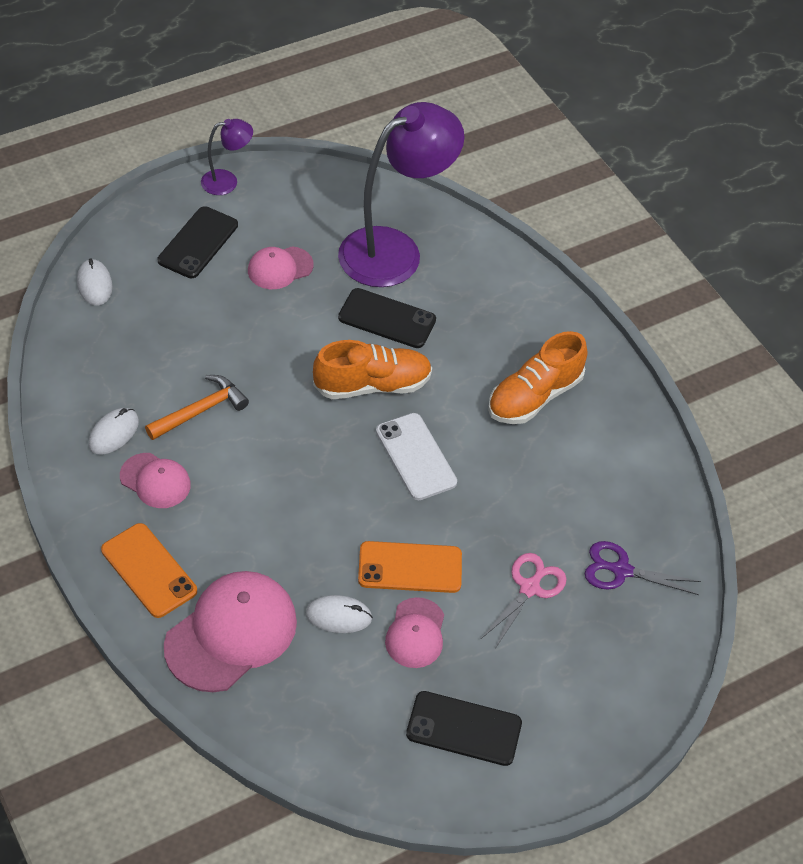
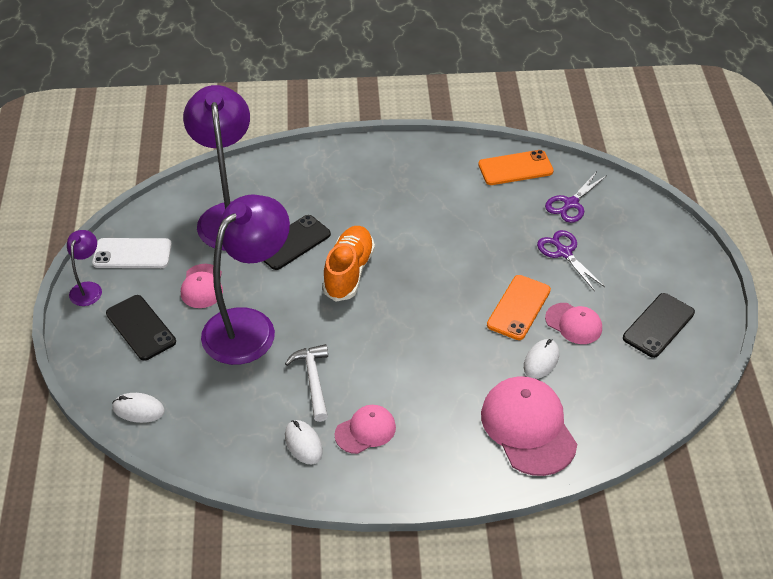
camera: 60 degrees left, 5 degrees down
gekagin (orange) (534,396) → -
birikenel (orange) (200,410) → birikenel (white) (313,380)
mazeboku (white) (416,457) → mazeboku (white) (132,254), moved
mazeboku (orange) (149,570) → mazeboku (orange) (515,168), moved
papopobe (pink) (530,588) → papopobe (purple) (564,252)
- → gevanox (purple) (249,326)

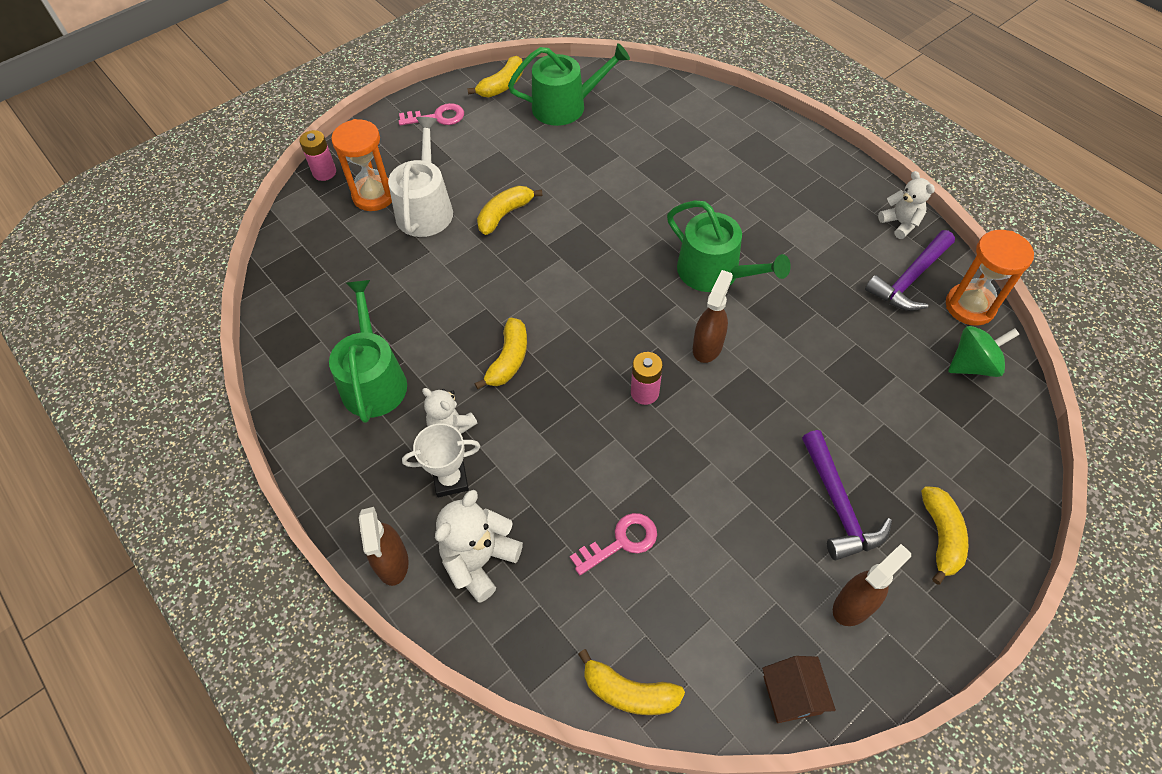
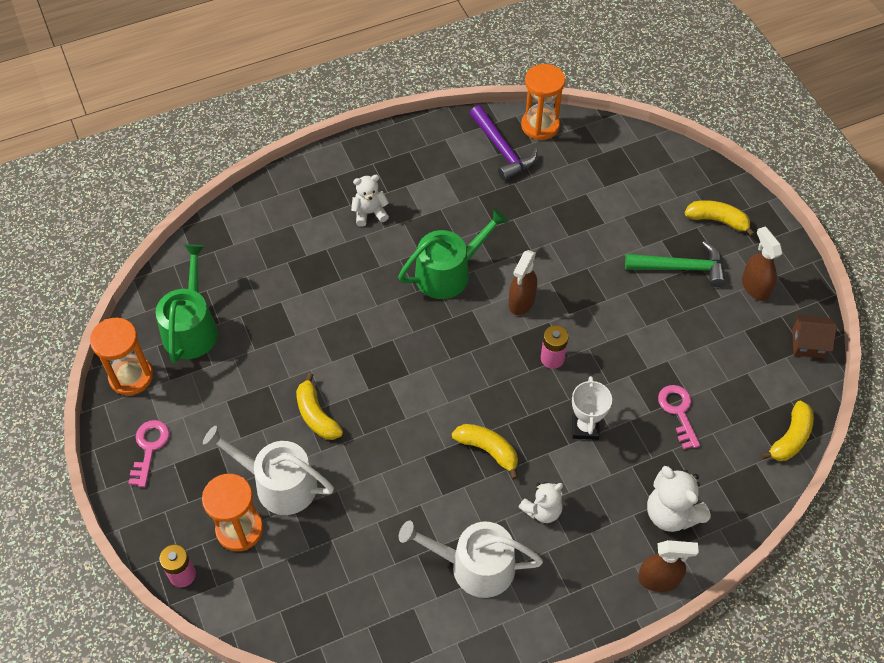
camera: 75 degrees left, 0 degrees up
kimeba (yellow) (502,85) → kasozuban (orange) (131,376)
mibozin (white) (900,223) → mibozin (white) (369,213), moved
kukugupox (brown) (707,346) → kukugupox (brown) (521,302), 105 degrees counterclockwise
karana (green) (373,380) → karana (white) (474,566)
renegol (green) (972,365) → -
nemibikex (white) (450,480) → nemibikex (white) (585,428), moved
birikenel (purple) (838,505) → birikenel (green) (681,268)

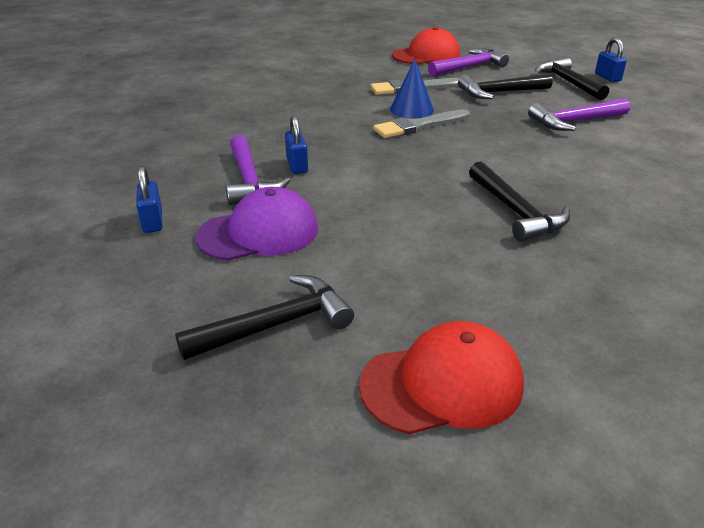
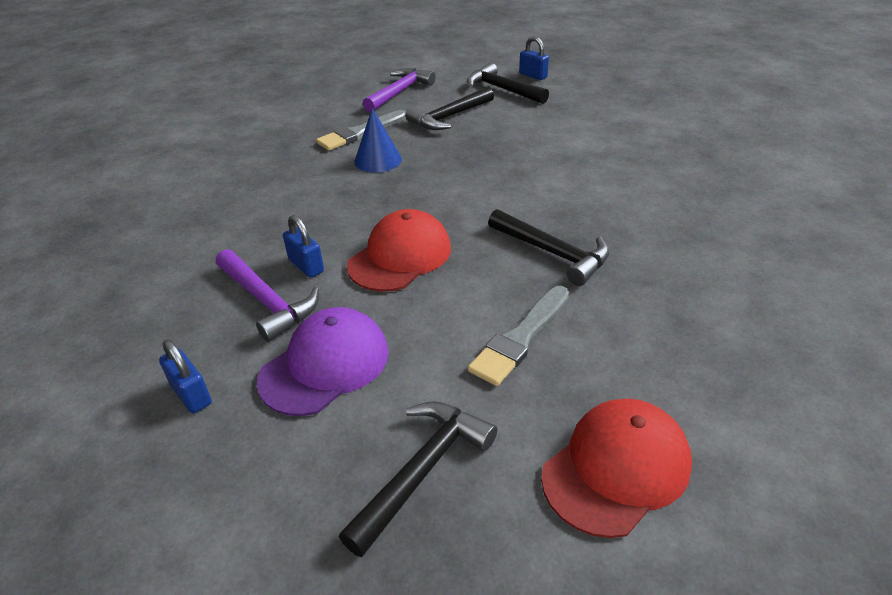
camera: 25 degrees left, 5 degrees up
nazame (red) (426,55) → nazame (red) (400,256), moved
birikenel (purple) (575,121) → -
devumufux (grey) (419,126) → devumufux (grey) (520,338), moved

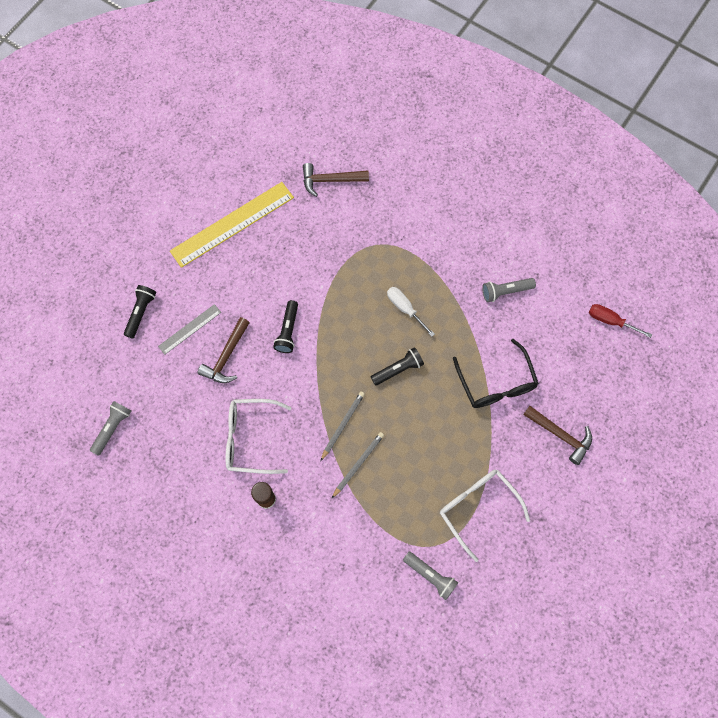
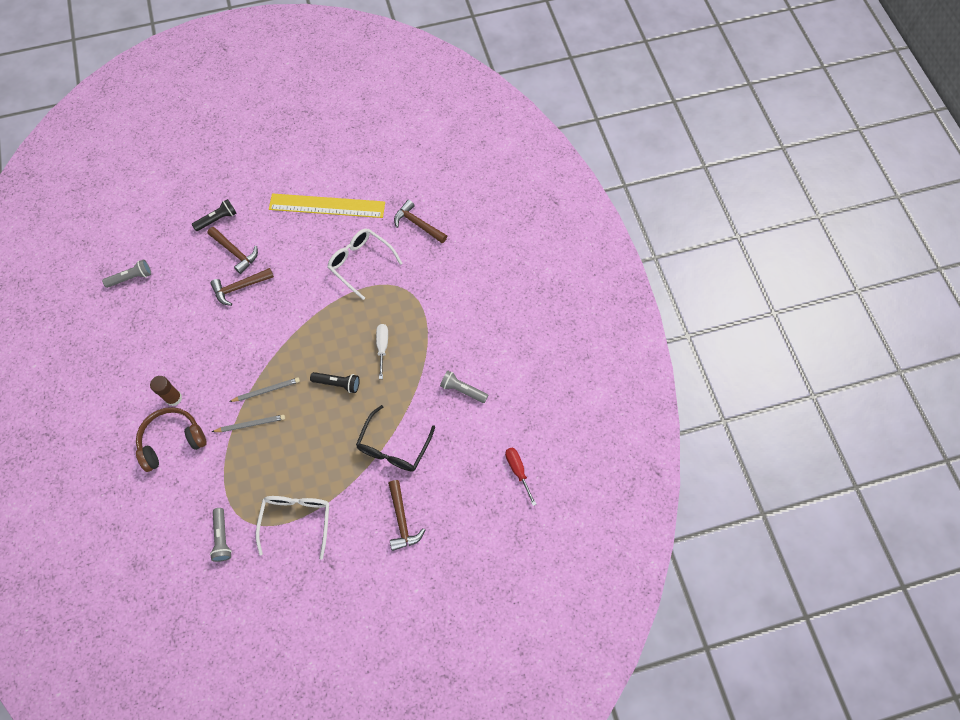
camera: 40 degrees right, 5 degrees down
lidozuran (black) (288,331) → -
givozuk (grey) (190,329) → birikenel (brown) (235,252)
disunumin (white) (250,438) → disunumin (white) (360,263), moved
- → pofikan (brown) (172,440)

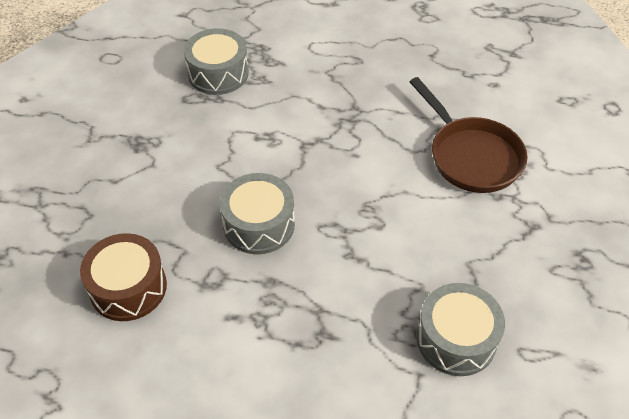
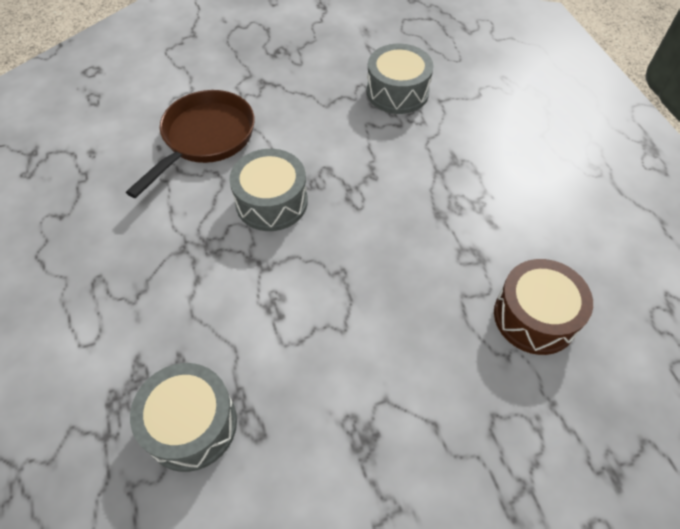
camera: 120 degrees left, 5 degrees up
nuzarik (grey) (259,224) → nuzarik (grey) (271,202), moved

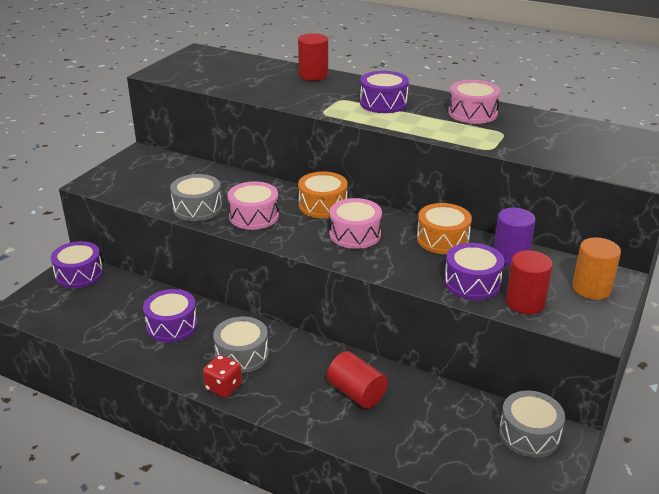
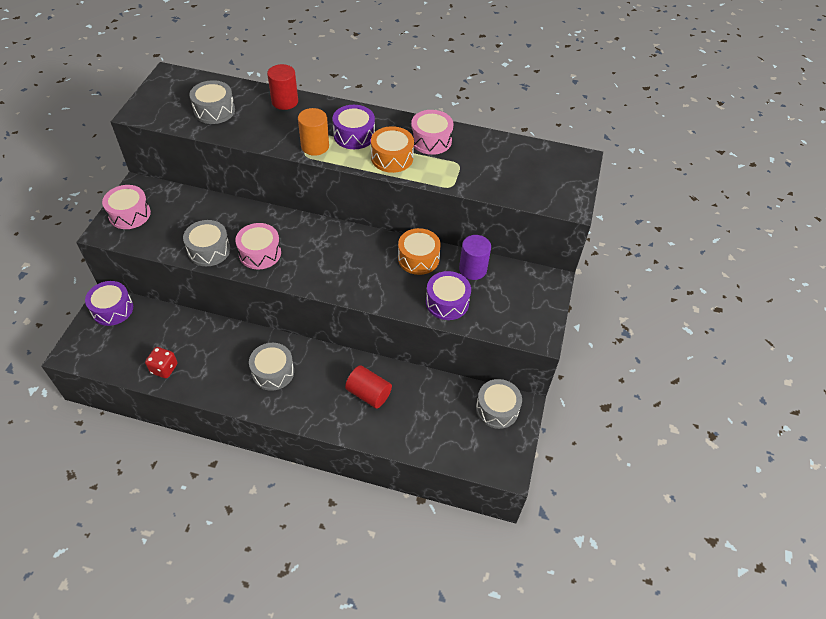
camera: 15 degrees left, 20 degrees up
nuzarik (orange) (323,205) → nuzarik (orange) (392,158), moved
nuzarik (pink) (355,234) → nuzarik (pink) (129,214), moved
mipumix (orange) (591,288) → mipumix (orange) (315,146), moved
mipumix (red) (525,302) → -
nuzarik (purple) (172,325) → -
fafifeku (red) (223,387) → fafifeku (red) (164,368), moved
- → nuzarik (grey) (214,111)

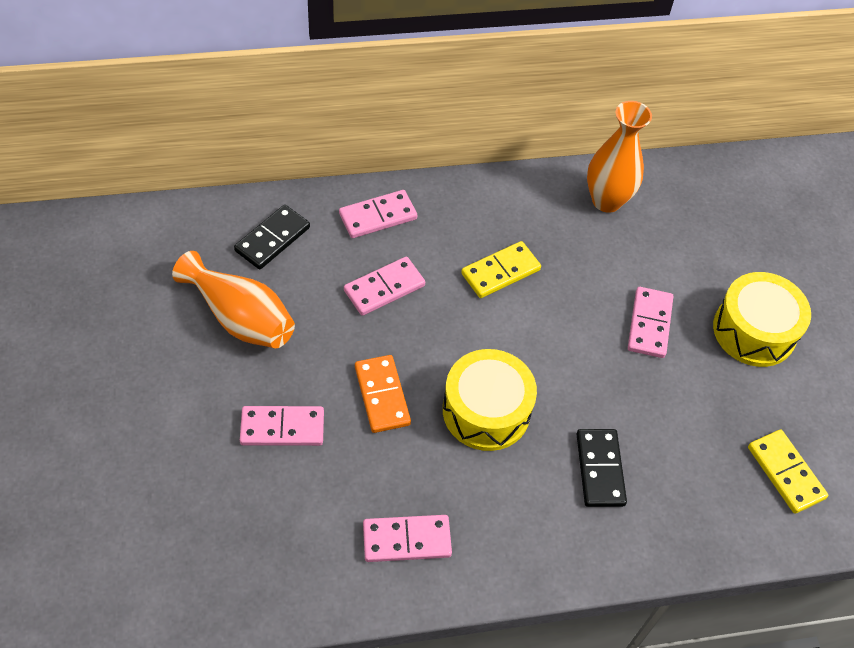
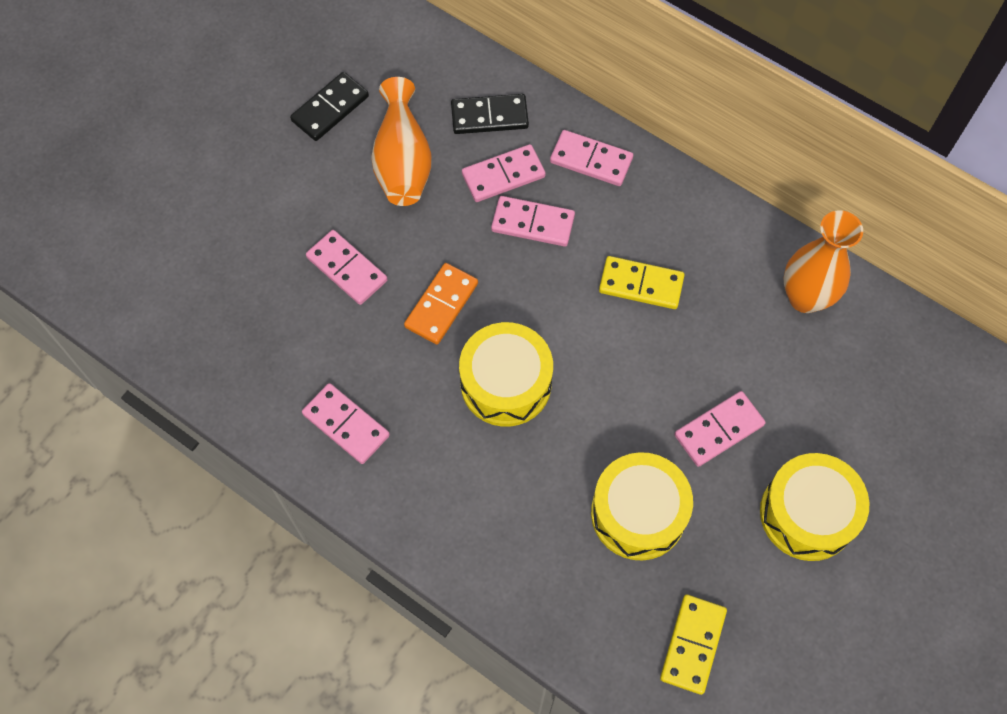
camera: 50 degrees right, 10 degrees up
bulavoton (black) (600,469) → bulavoton (black) (330,109), moved
- → bulavoton (pink) (503,175)
- → nuzarik (yellow) (638,513)

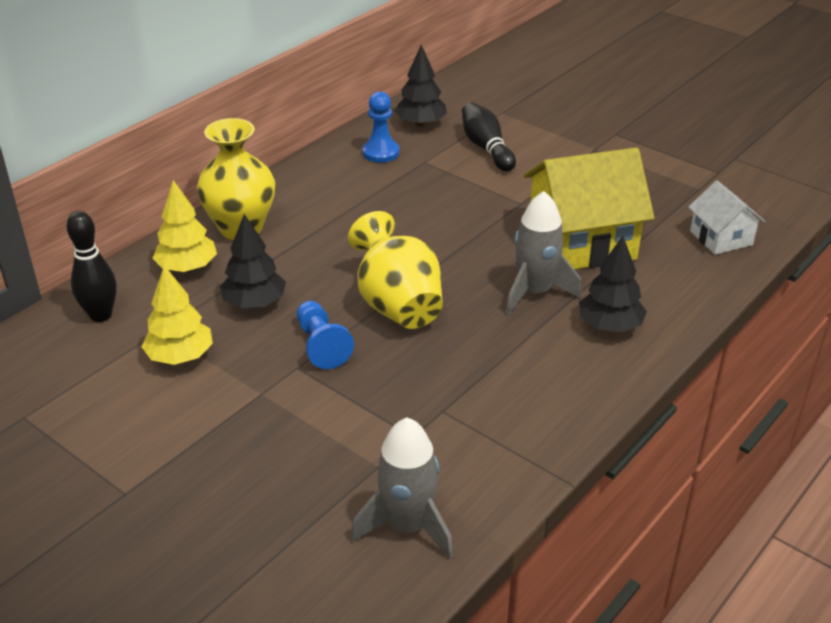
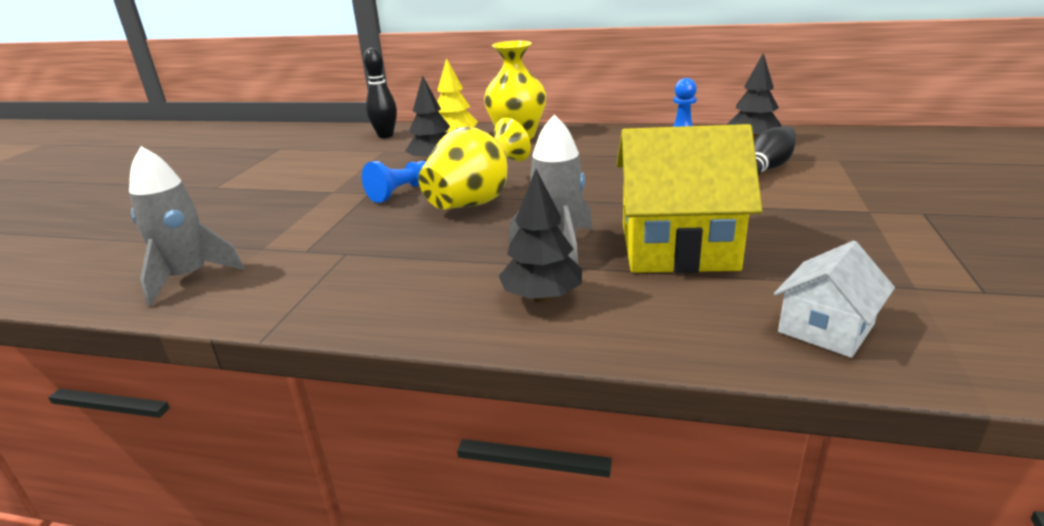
camera: 65 degrees right, 10 degrees down
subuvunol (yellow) (582,241) → subuvunol (yellow) (678,246), 45 degrees counterclockwise
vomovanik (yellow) (180,356) → -

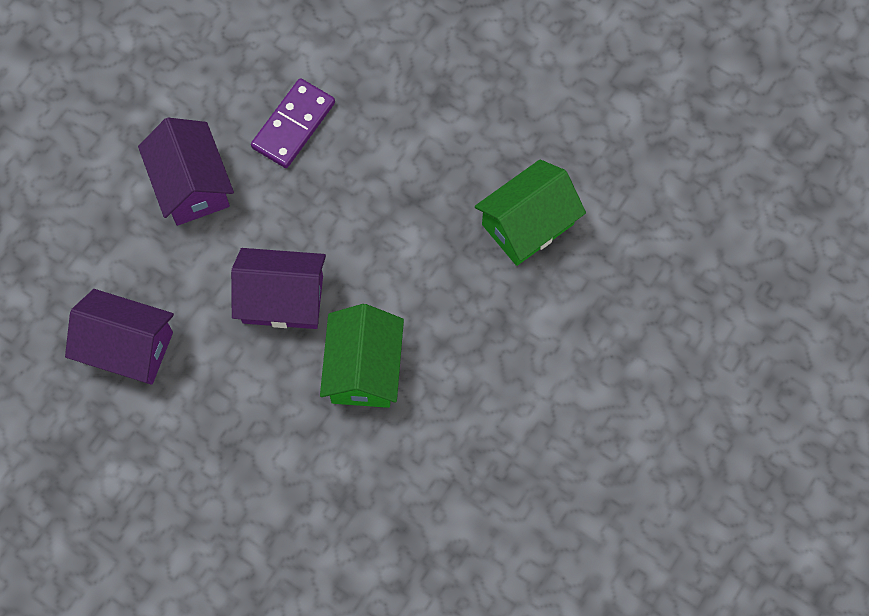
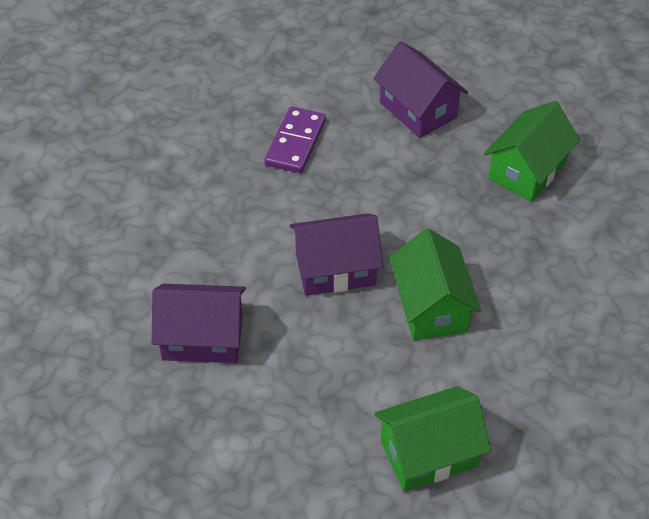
camera: 15 degrees left, 20 degrees down
subuvunol (purple) (191,185) → subuvunol (purple) (418,110), moved
- → subuvunol (green) (428,453)

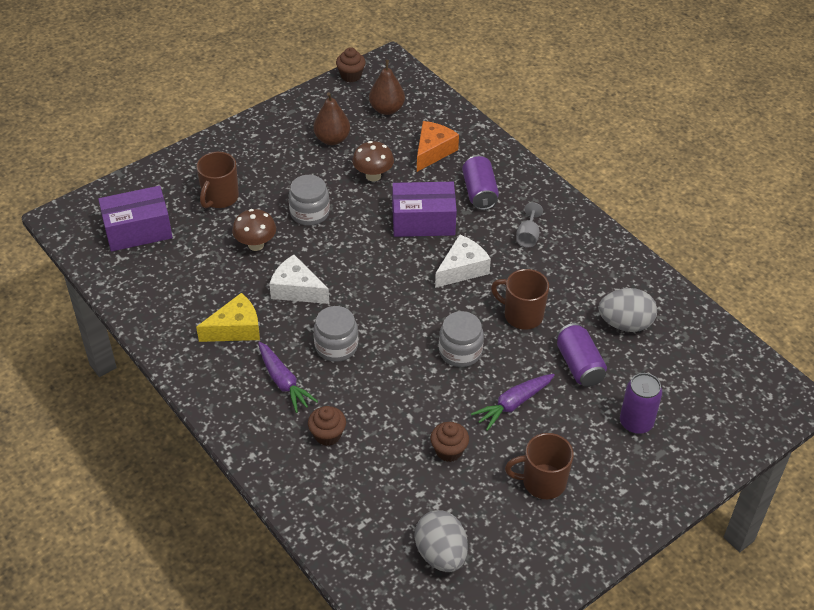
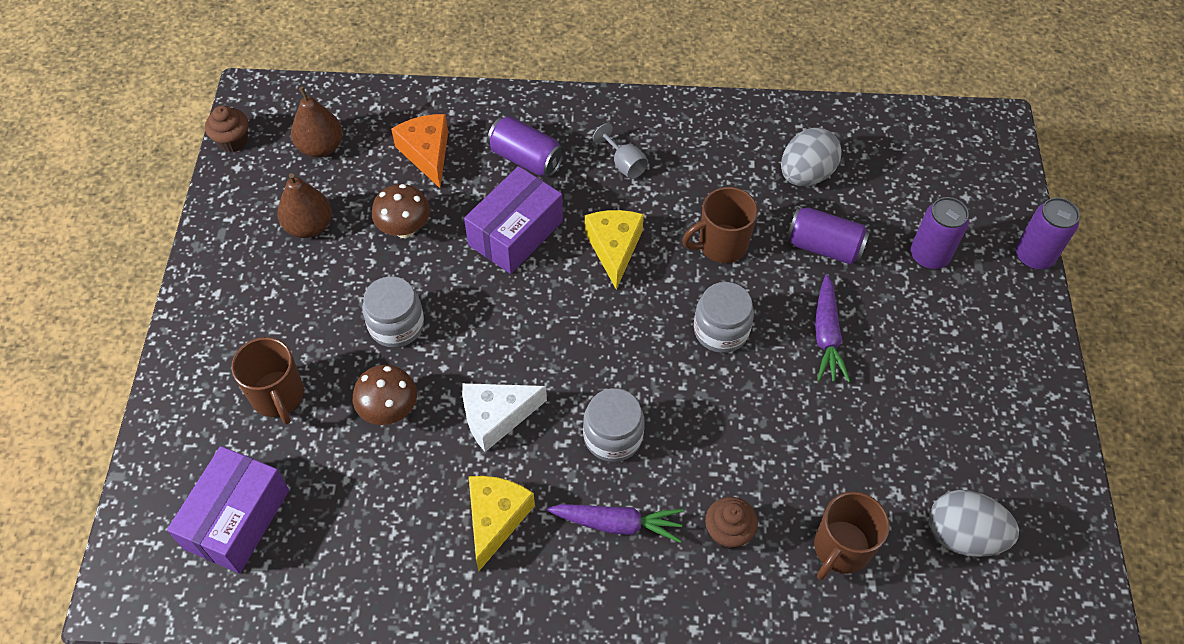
camera: 50 degrees left, 10 degrees up
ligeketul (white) (462,269) → ligeketul (yellow) (614,248)
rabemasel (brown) (449,451) → -
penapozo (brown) (542,482) → penapozo (brown) (841,548), moved
- → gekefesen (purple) (1034,256)

